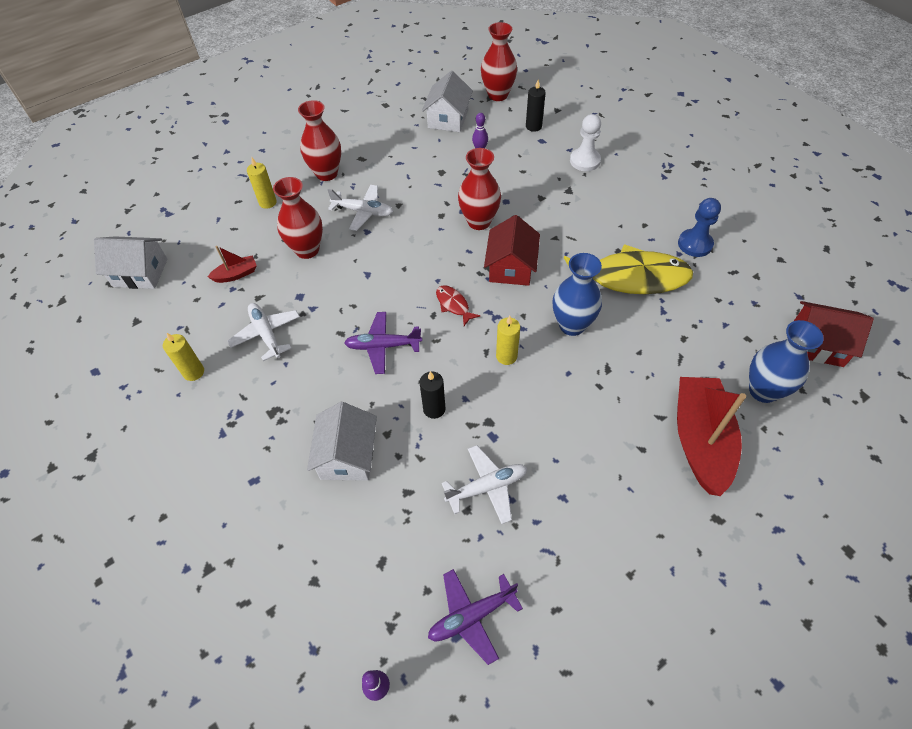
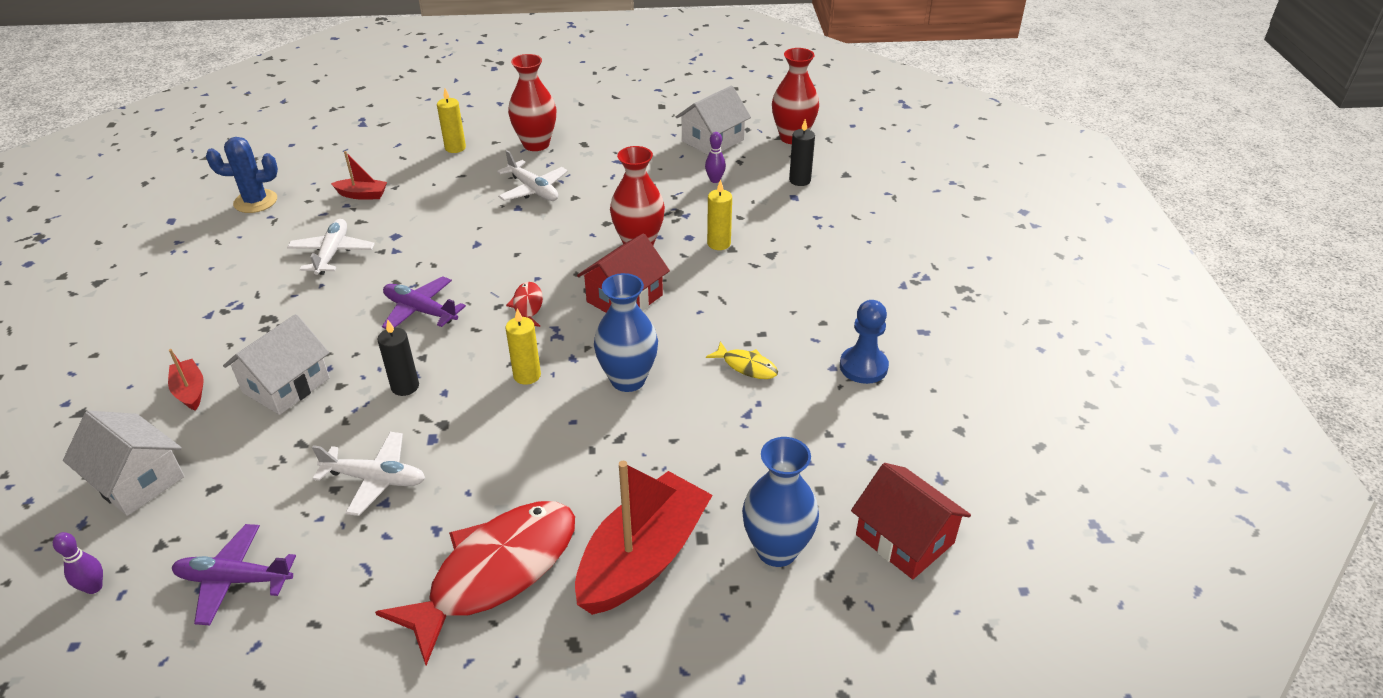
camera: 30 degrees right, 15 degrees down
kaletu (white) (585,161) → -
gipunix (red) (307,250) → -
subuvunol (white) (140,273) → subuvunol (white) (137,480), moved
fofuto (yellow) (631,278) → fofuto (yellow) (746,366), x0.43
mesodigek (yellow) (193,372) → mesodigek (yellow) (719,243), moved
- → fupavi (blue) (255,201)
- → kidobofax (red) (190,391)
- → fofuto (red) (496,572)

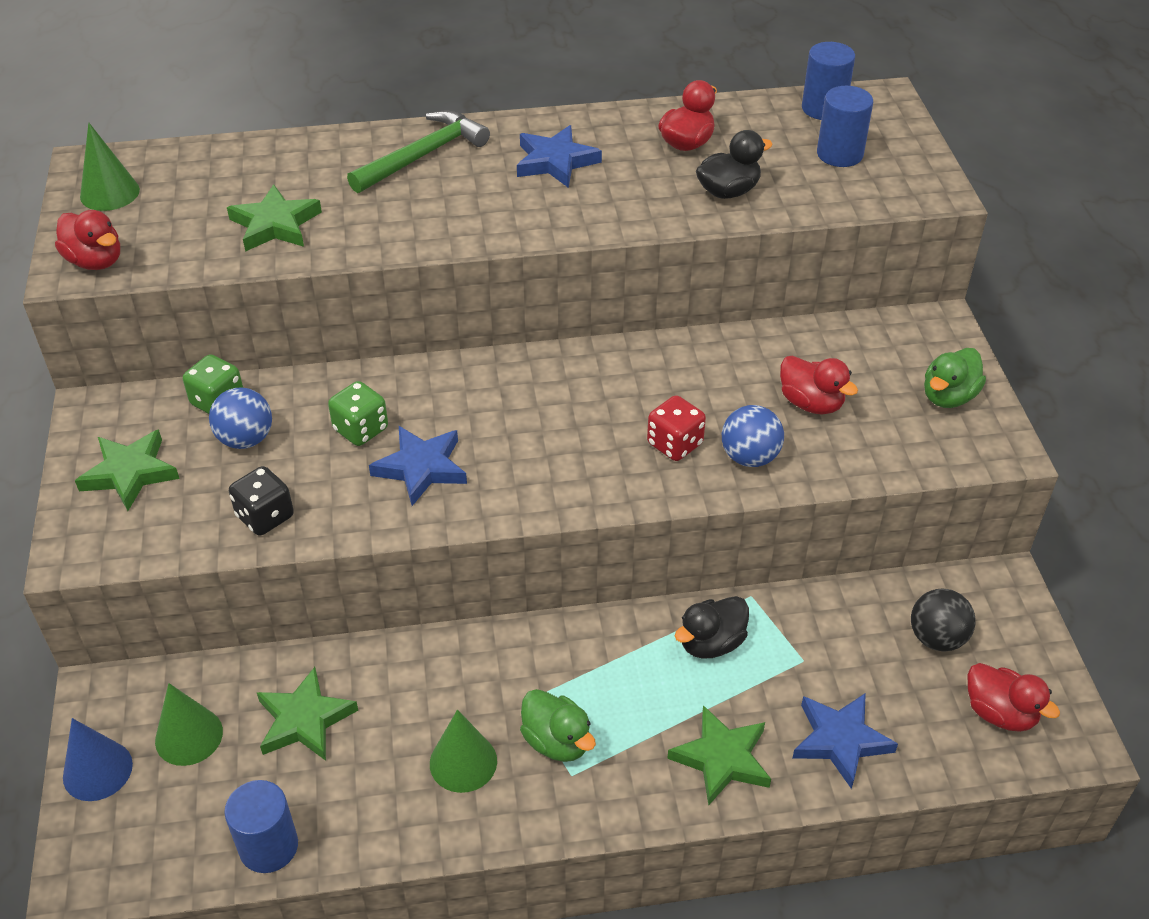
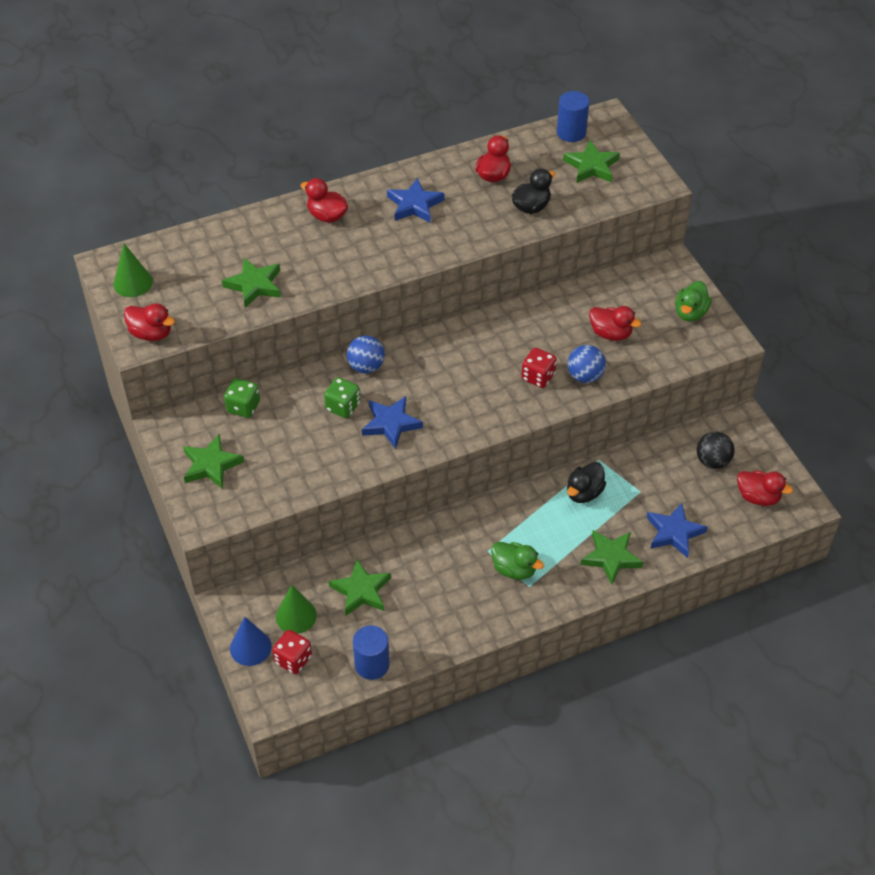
camera: 15 degrees left, 5 degrees up
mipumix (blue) (839,154) → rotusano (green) (591,166)
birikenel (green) (423,155) → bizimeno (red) (327,216)
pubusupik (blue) (246,439) → pubusupik (blue) (366,366), moved
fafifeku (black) (265,516) → -
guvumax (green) (463,762) → -
- → fafifeku (red) (293,659)

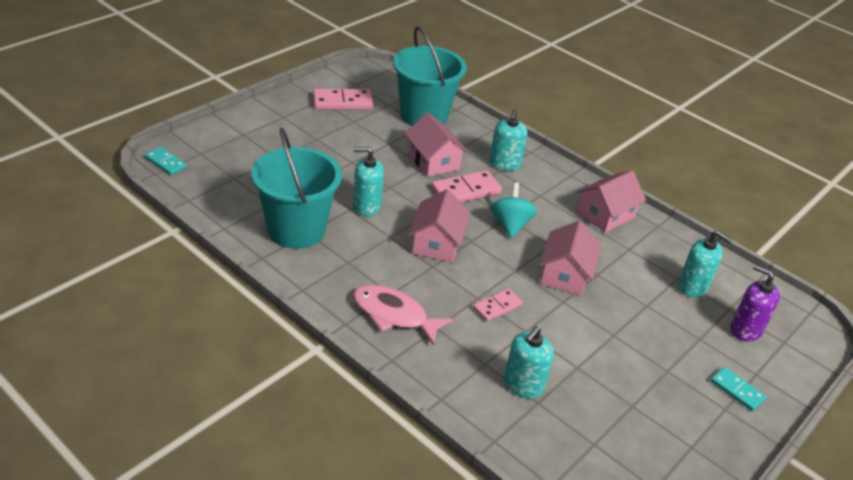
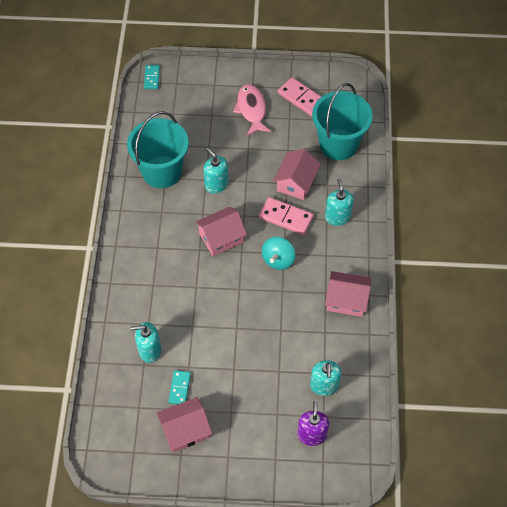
camera: 55 degrees right, 20 degrees up
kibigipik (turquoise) (504,164) → kibigipik (turquoise) (337,217), 105 degrees clockwise
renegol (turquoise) (510,225) → renegol (turquoise) (278,260), 150 degrees clockwise
subuvunol (pink) (565,274) → subuvunol (pink) (185,430), moved
fofuto (pink) (394,315) → fofuto (pink) (251,109), moved
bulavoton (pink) (497,307) → -
bulavoton (turquoise) (737,390) → bulavoton (turquoise) (179,388), moved

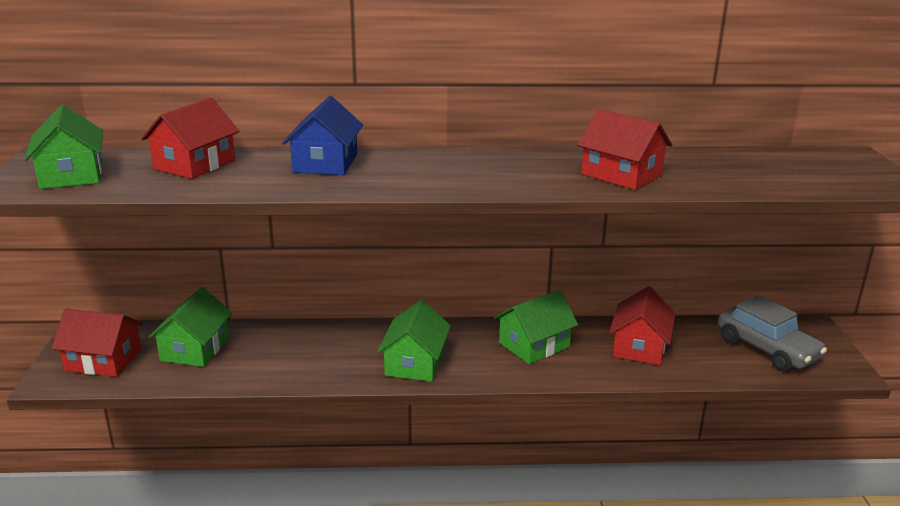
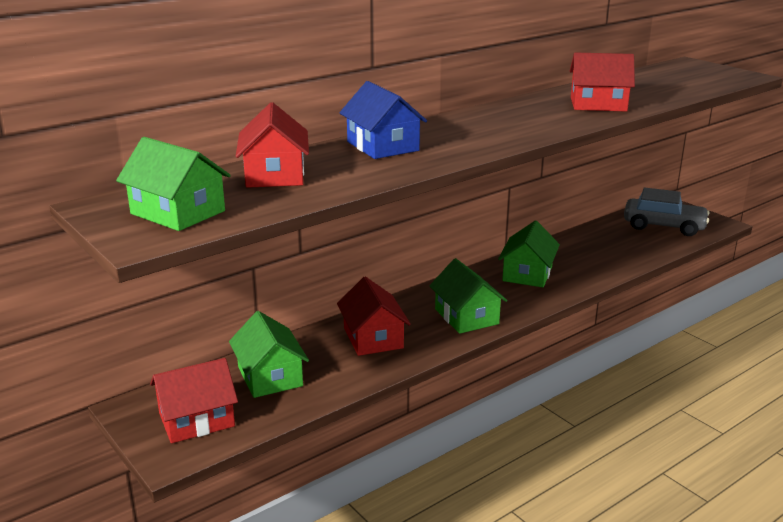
camera: 35 degrees left, 0 degrees up
subuvunol (red) (639,347) → subuvunol (red) (373,338), moved

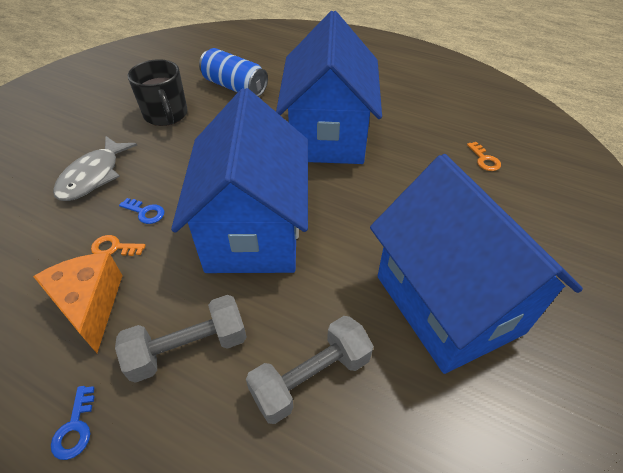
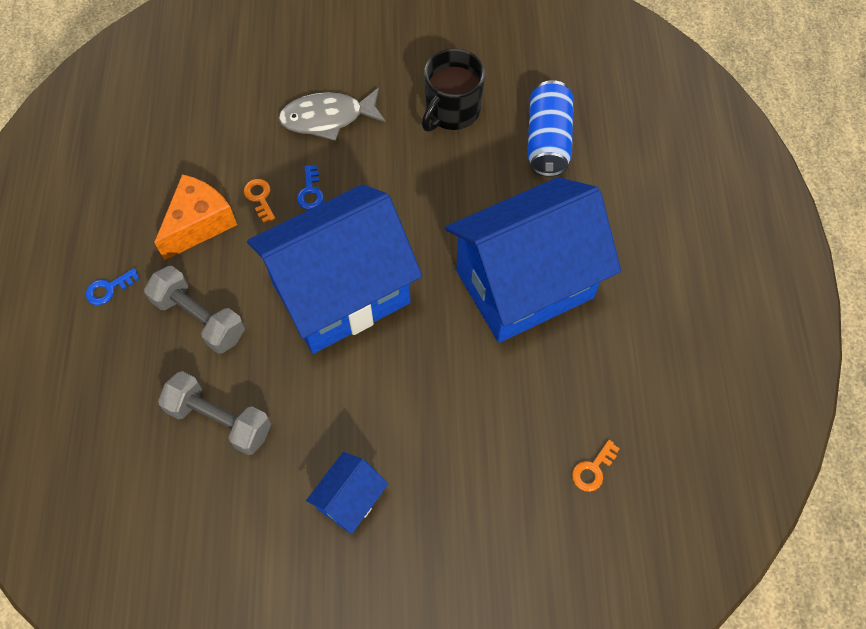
camera: 60 degrees right, 15 degrees up
subuvunol (blue) (448,303) → subuvunol (blue) (350,500), x0.43

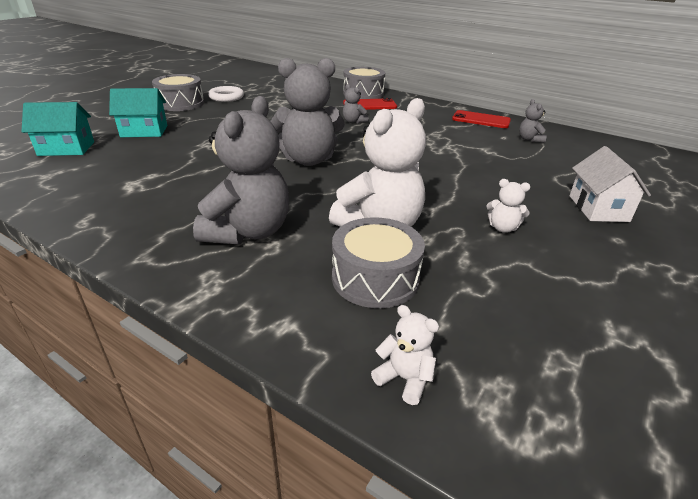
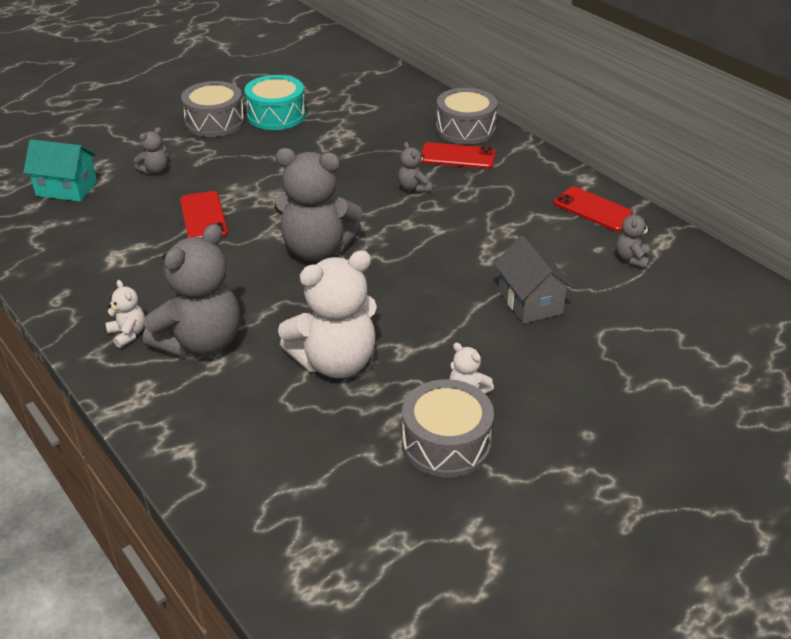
camera: 20 degrees right, 5 degrees up
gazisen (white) (226,97) → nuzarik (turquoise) (276,115)
subuvunol (turquoise) (144,131) → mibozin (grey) (155,170)
subuvunol (white) (598,208) → -
nuzarik (grey) (375,278) → nuzarik (grey) (446,443), moved
mibozin (white) (404,379) → mibozin (white) (128,334), moved
- → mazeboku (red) (203,217)
- → subuvunol (grey) (530,302)

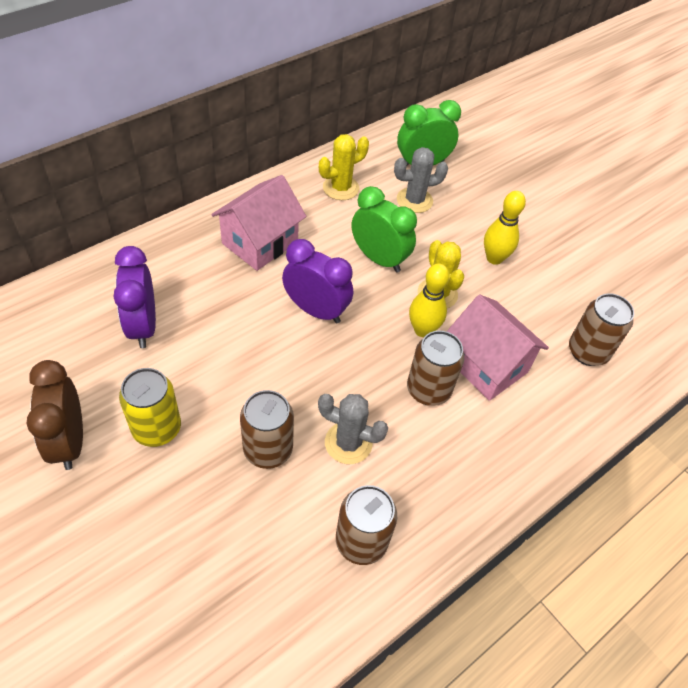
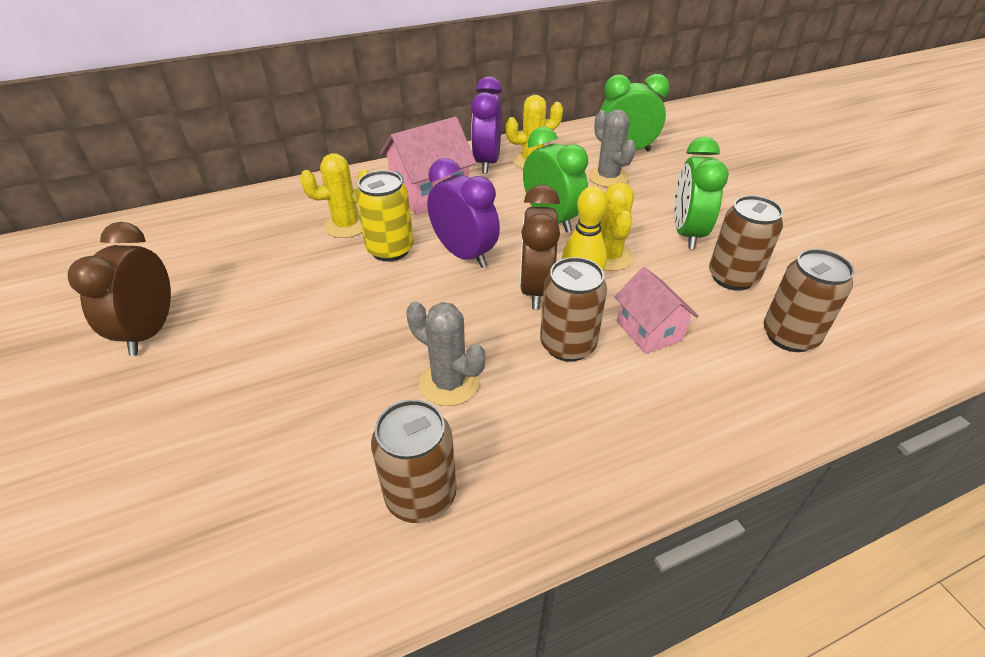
camera: 20 degrees right, 10 degrees down
fupavi (grey) (414,200) → fupavi (grey) (608,177), 60 degrees clockwise
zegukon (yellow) (494,258) → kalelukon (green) (686,233)
kalelukon (purple) (143,326) → kalelukon (purple) (487,162), moved
subuvunol (pink) (486,365) → subuvunol (pink) (649,330), x0.64
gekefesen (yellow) (157,428) → gekefesen (yellow) (390,250), moved
gekefesen (brown) (268,449) → gekefesen (brown) (732,277), moved
- → fupavi (yellow) (346,225)
- → kalelukon (brown) (536,289)

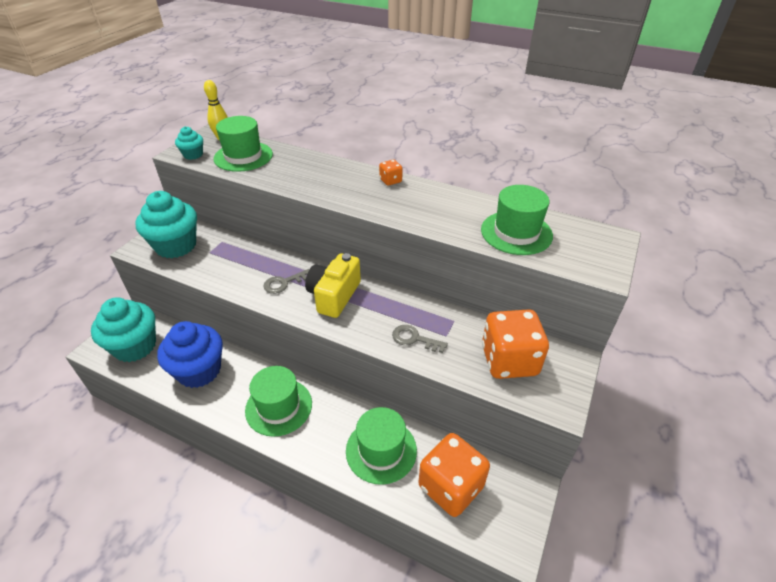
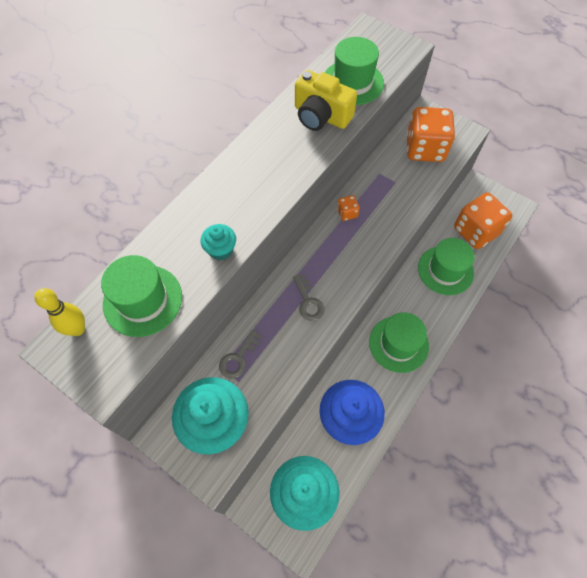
camera: 80 degrees left, 20 degrees up
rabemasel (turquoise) (193,155) → rabemasel (turquoise) (220,250), moved
fafifeku (orange) (390,181) → fafifeku (orange) (347,213), moved
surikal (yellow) (334,296) → surikal (yellow) (321,116), moved
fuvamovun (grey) (414,339) → fuvamovun (grey) (238,358), moved

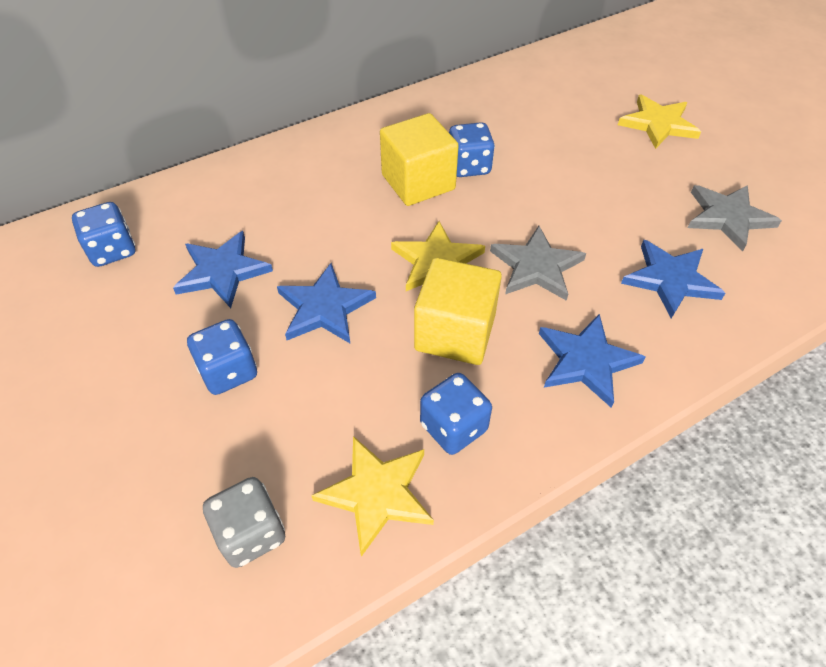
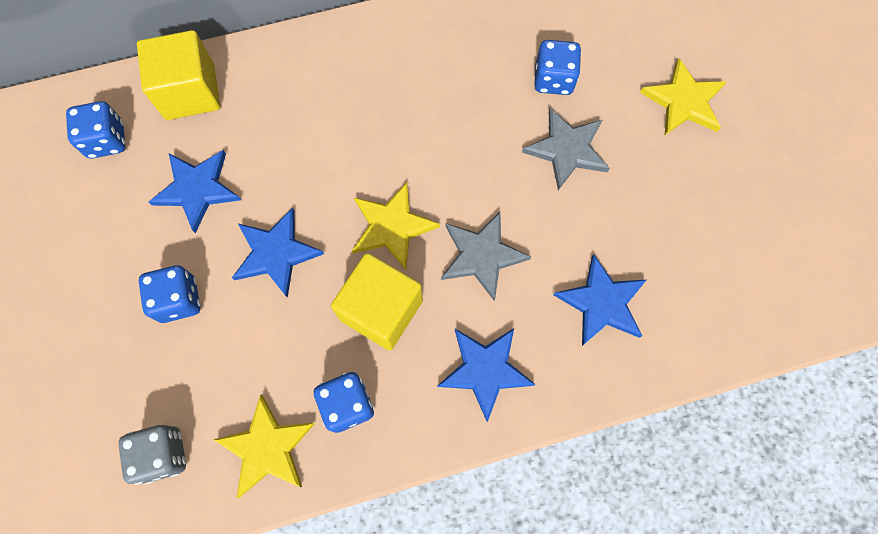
camera: 15 degrees right, 20 degrees up
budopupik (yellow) (418,182) → budopupik (yellow) (190,92), moved
fafifeku (blue) (469,166) → fafifeku (blue) (553,79), moved
rotusano (grey) (728,217) → rotusano (grey) (567,150), moved

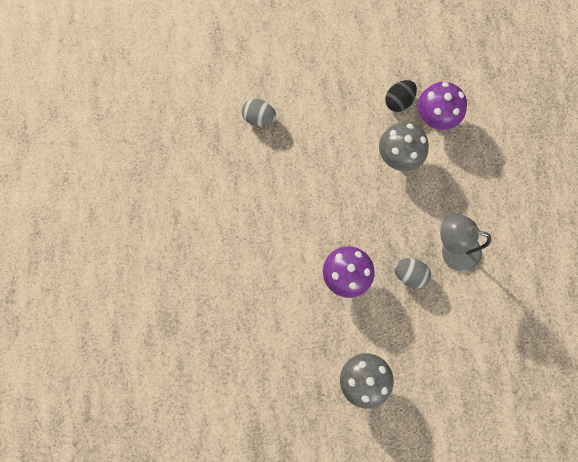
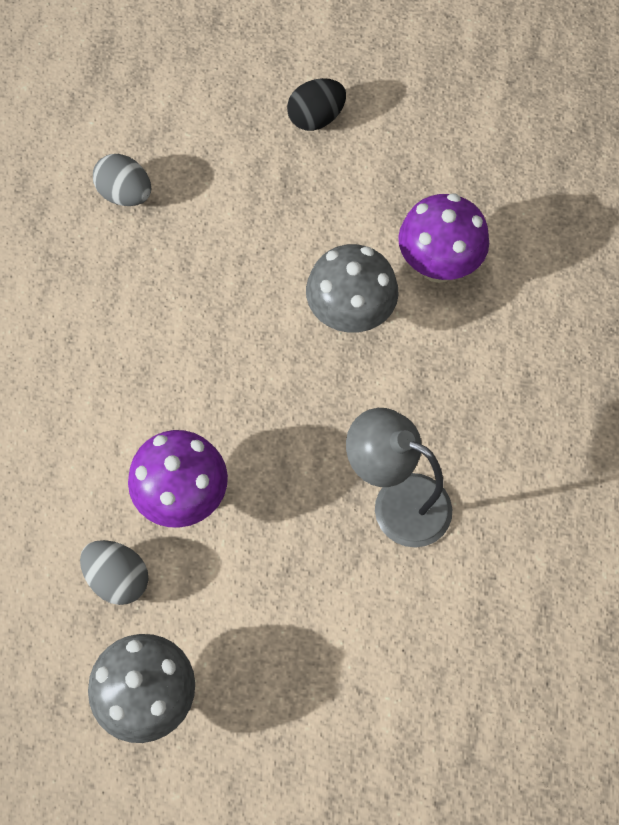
camera: 15 degrees right, 10 degrees down
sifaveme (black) (398,101) → sifaveme (black) (316,118), moved
sifaveme (grey) (409,274) → sifaveme (grey) (118,578), moved

